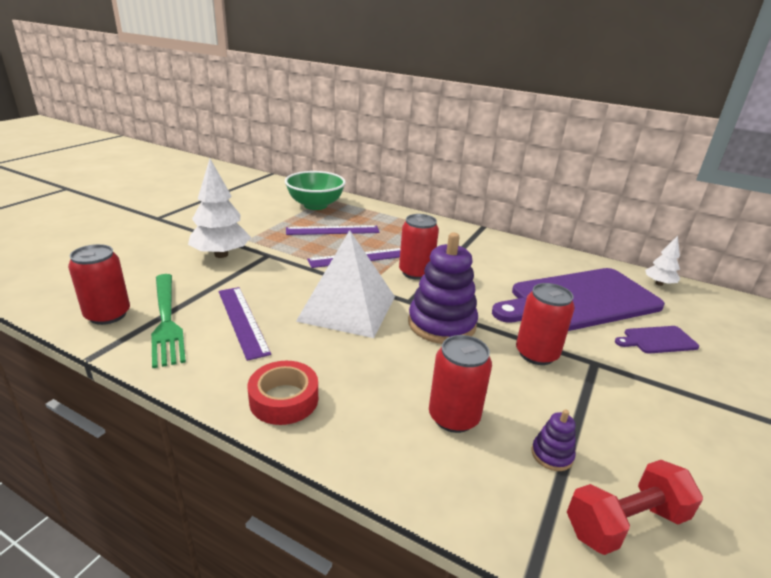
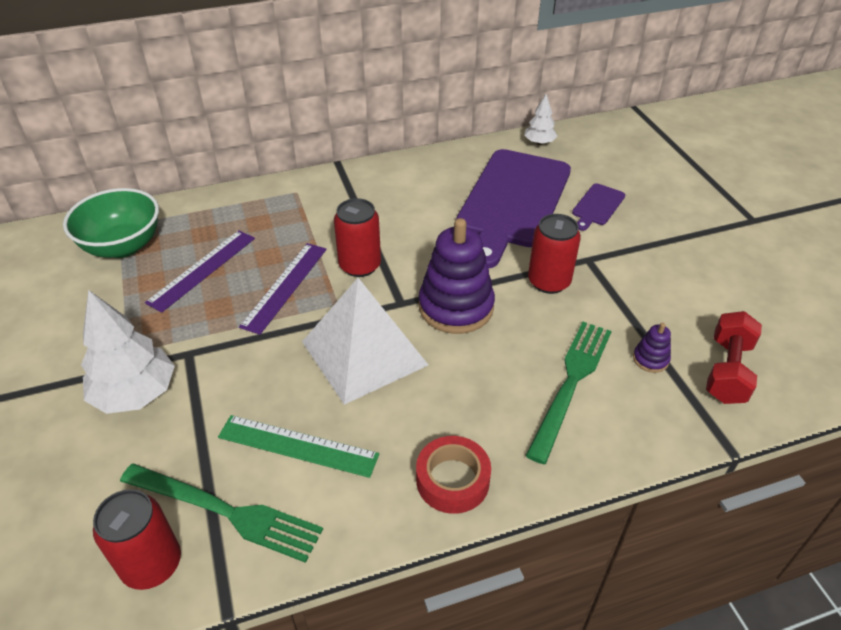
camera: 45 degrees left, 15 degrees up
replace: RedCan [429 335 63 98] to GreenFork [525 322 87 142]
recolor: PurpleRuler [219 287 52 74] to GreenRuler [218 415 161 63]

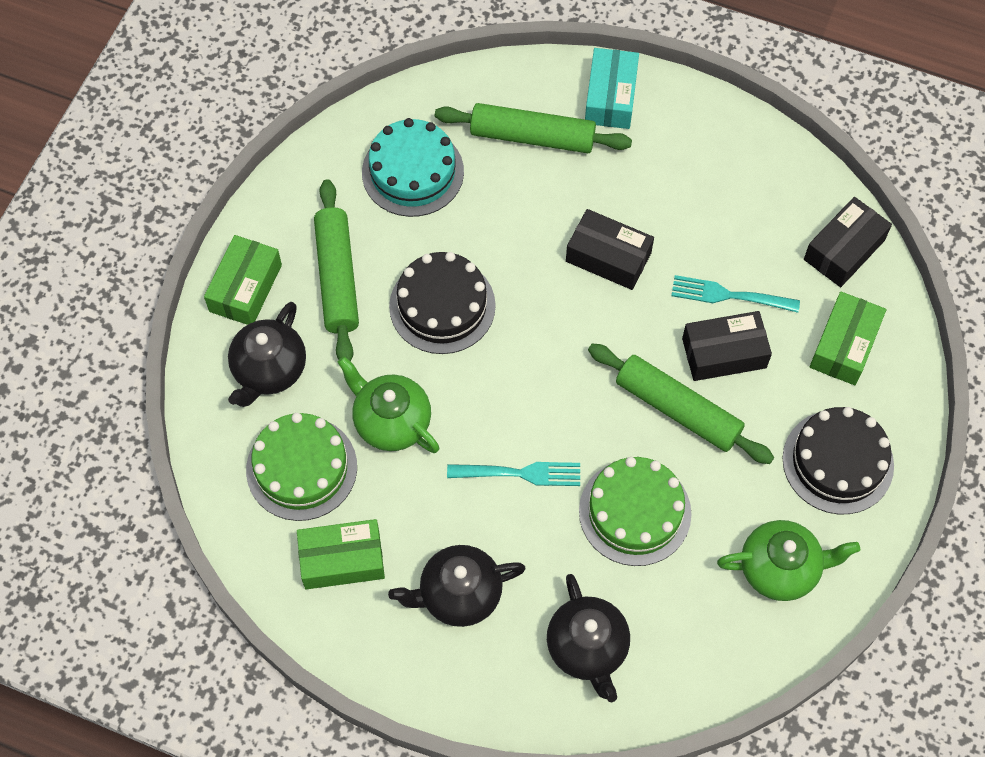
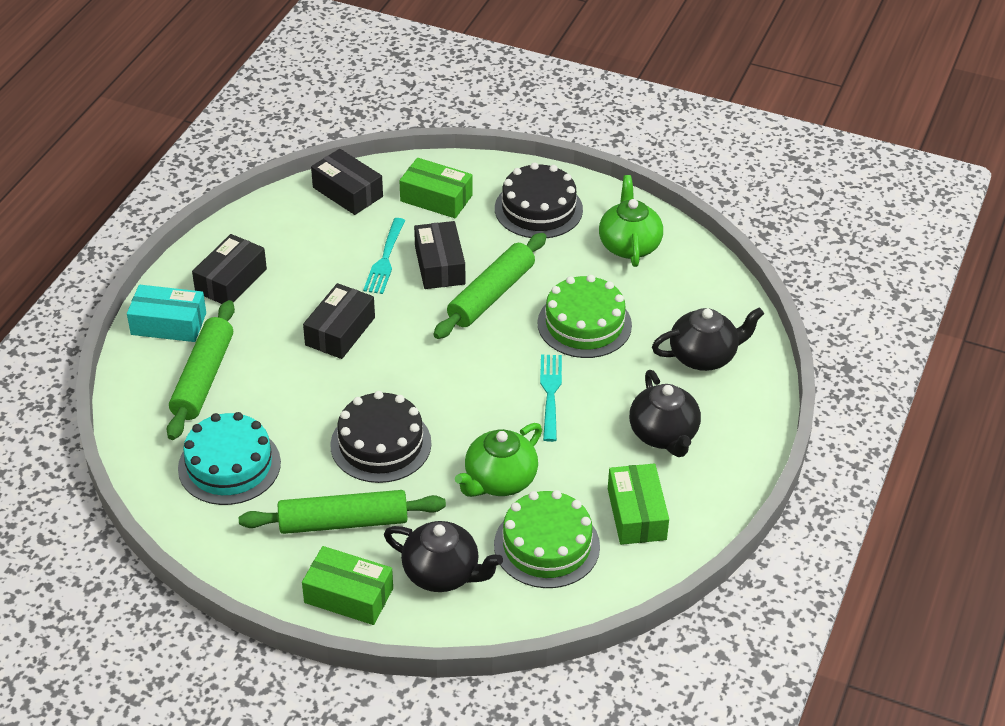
camera: 90 degrees left, 20 degrees down
insert: BlackBox [192 234 75 70]

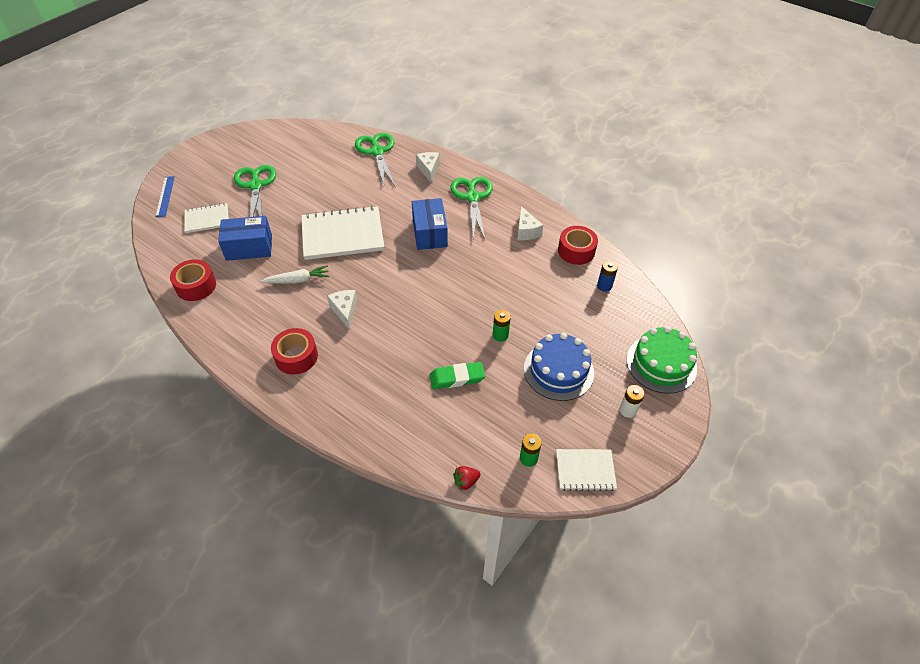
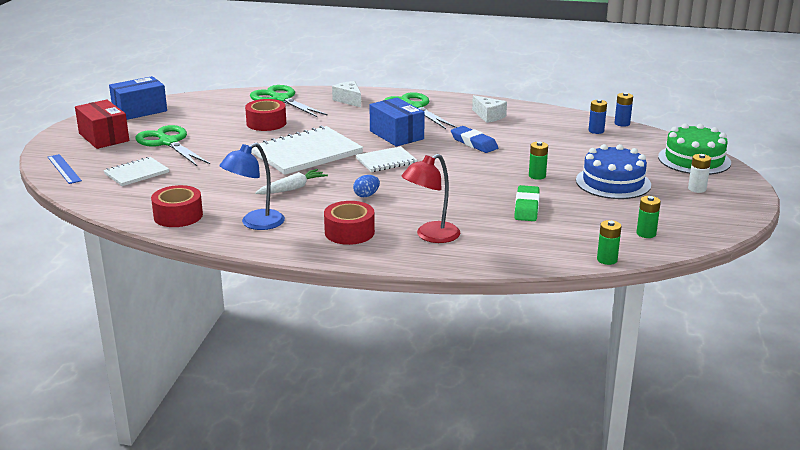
camera: 25 degrees left, 25 degrees down
insert: RedBox [75 100 54 49]; BlueLamp [219 143 66 87]; RedLamp [401 154 59 89]; BlueEraser [451 126 47 27]; BlueBattery [614 92 19 35]
move: BlueBox [218 216 54 45] to [109 76 58 44]; RedTape [558 226 40 39] to [245 99 41 32]; WhiteNotebook [556 449 61 42] to [356 146 61 26]
replace: WhiteCheese [327 290 30 40] to BlueEgg [353 175 27 22]; RedStrawberry [453 466 28 25] to GreenBattery [597 220 24 45]
rotate: GreenEraser [430 362 55 27] = [514 185 26 36] 45 degrees counterclockwise

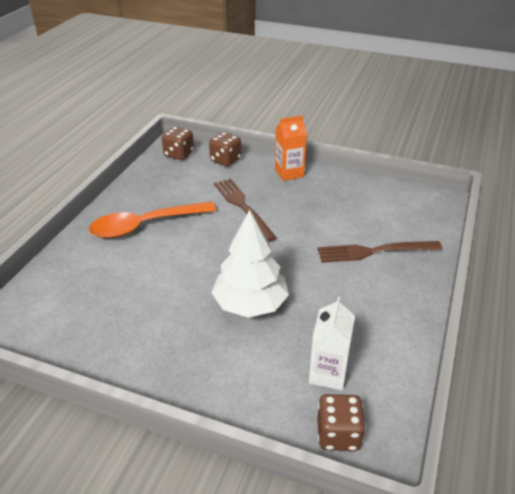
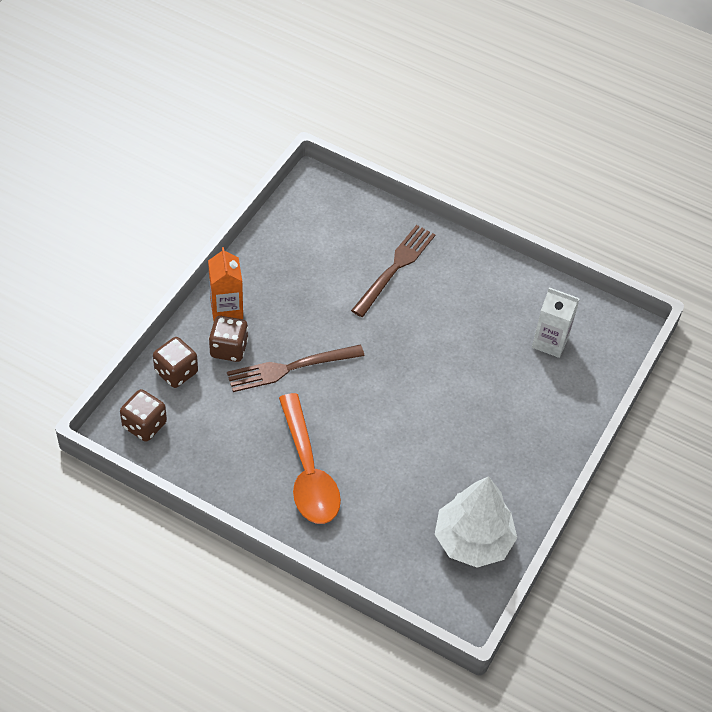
camera: 85 degrees left, 15 degrees up
move: BrownDice [317 394 49 57] to [209 316 39 46]; WhiteTree [211 210 78 108] to [435 476 82 92]
rotate: BrownFork [318 241 124 22] = [351 225 85 92] 150 degrees counterclockwise

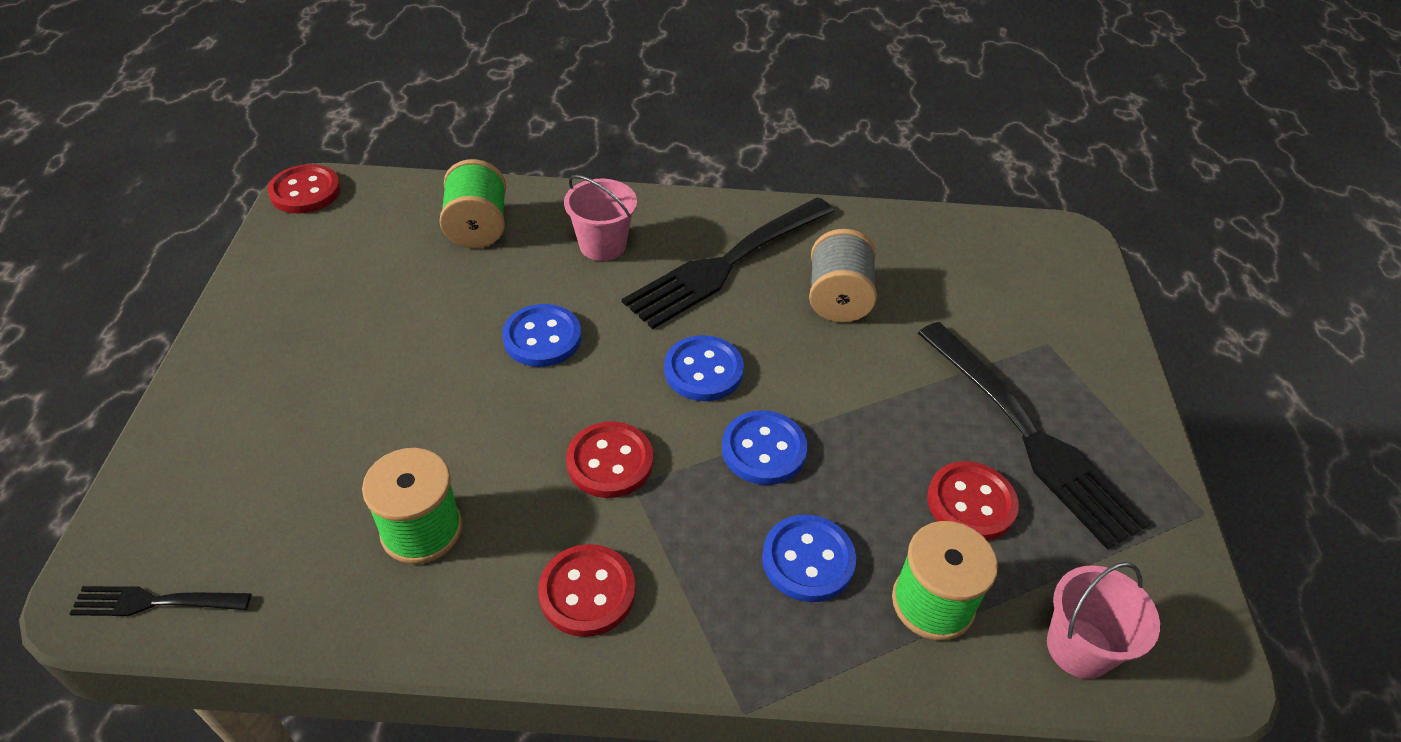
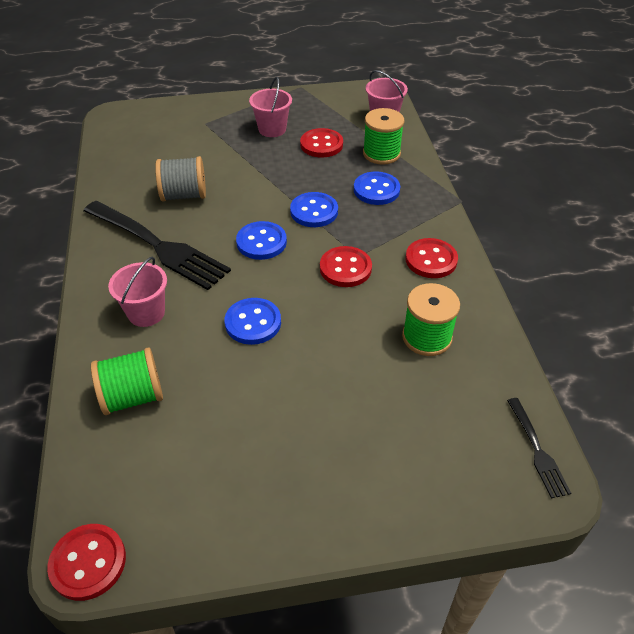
camera: 100 degrees left, 0 degrees up
replace: BlackFork [918 322 233 228] to PinkBucket [249 77 43 60]

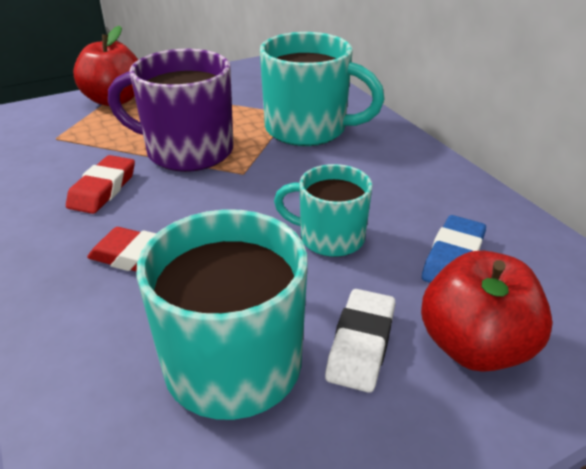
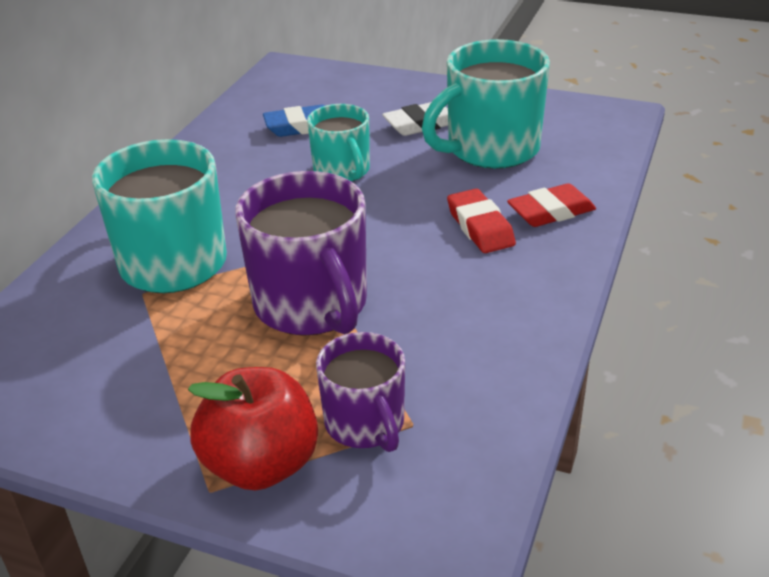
camera: 130 degrees left, 0 degrees up
delete: RedApple [421 251 132 121]
insert: PurpleMug [316 332 89 120]
move: RedEraser [66 155 69 59] to [507 183 89 44]

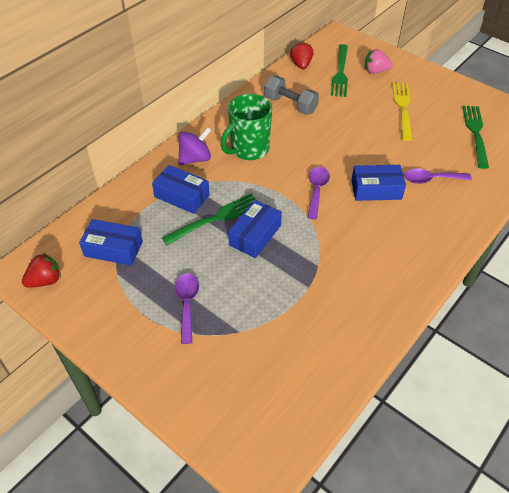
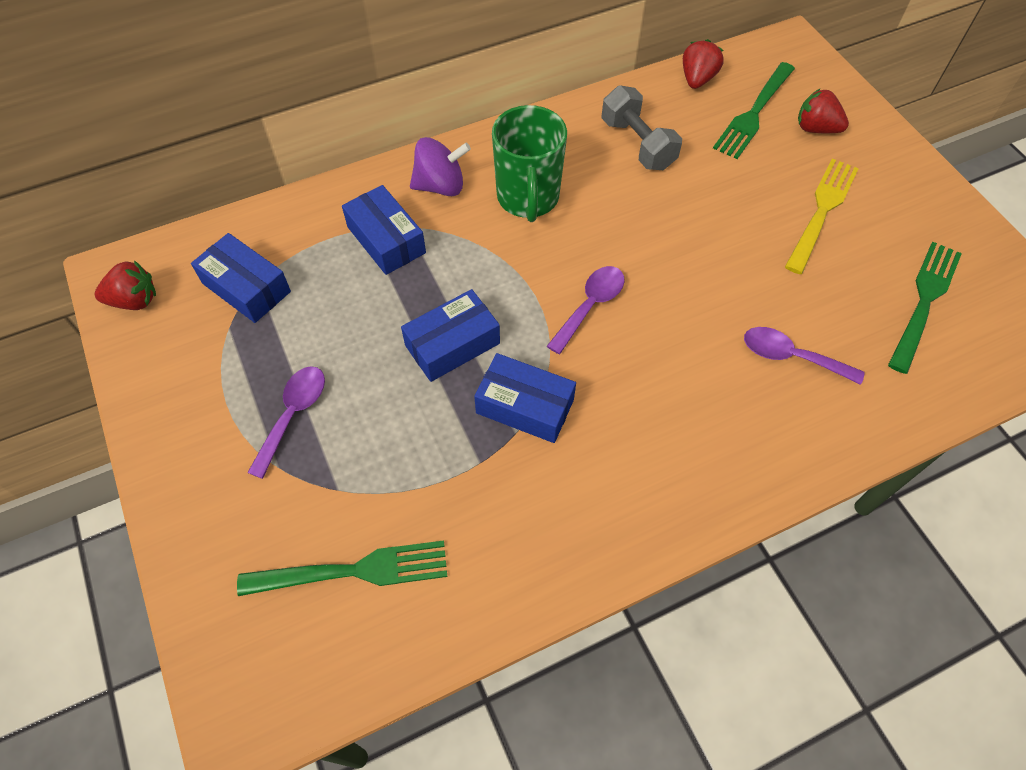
camera: 25 degrees right, 10 degrees up
move: GreenFork [162 194 93 51] to [237 540 210 56]; BlueBox [352 165 54 36] to [474 353 102 90]
recolor: PinkStrawberry [365 49 28 25] to RedStrawberry [798 89 51 44]
rotate: GreenMug [221 94 51 66] = [492 105 75 117] 75 degrees counterclockwise

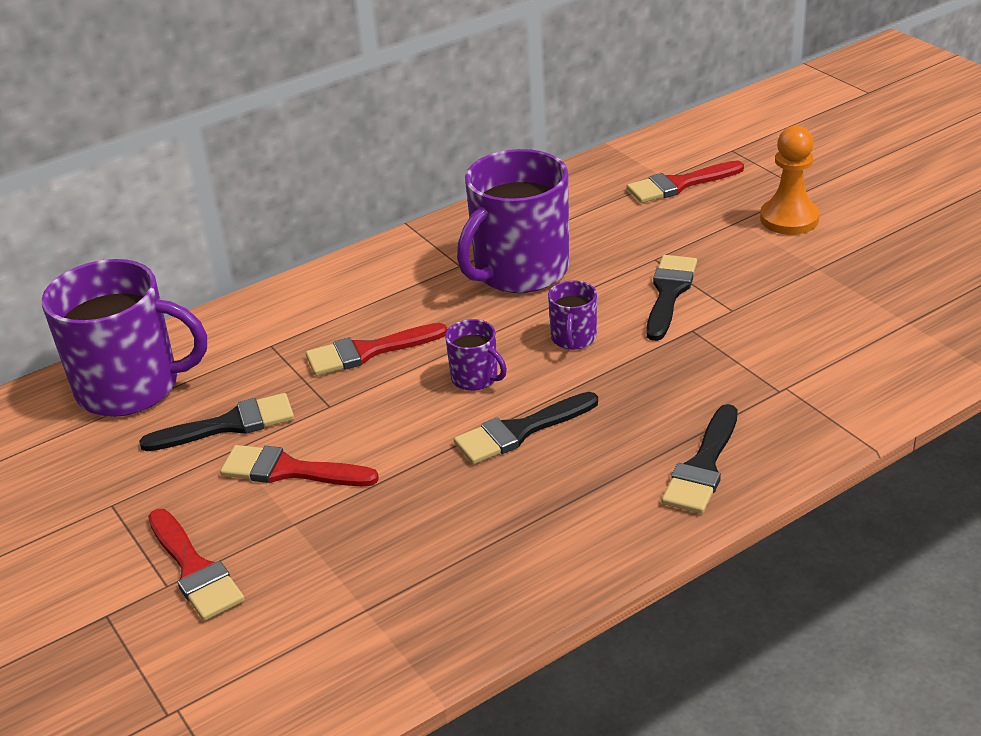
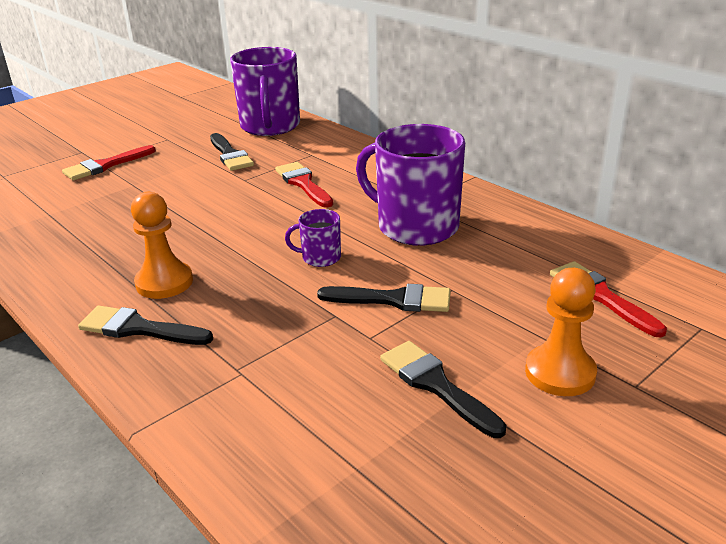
camera: 80 degrees right, 5 degrees down
delete: RedBrush [220 445 159 41]; PurpleMug [445 319 62 72]
insert: OrangePawn [131 192 62 107]
move: BlackBrush [454 392 144 72] to [380 341 126 97]

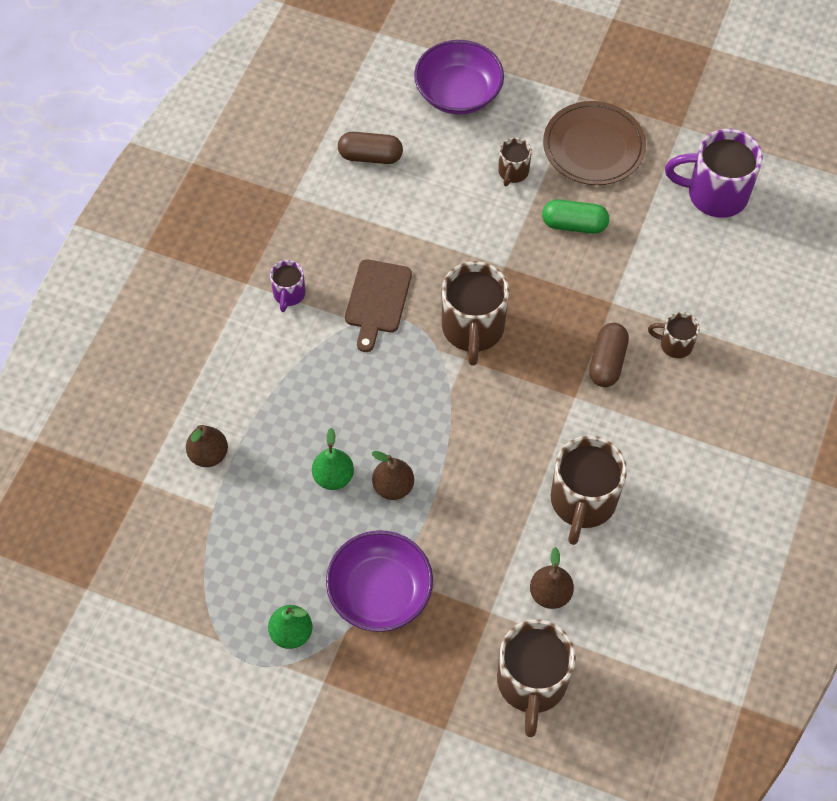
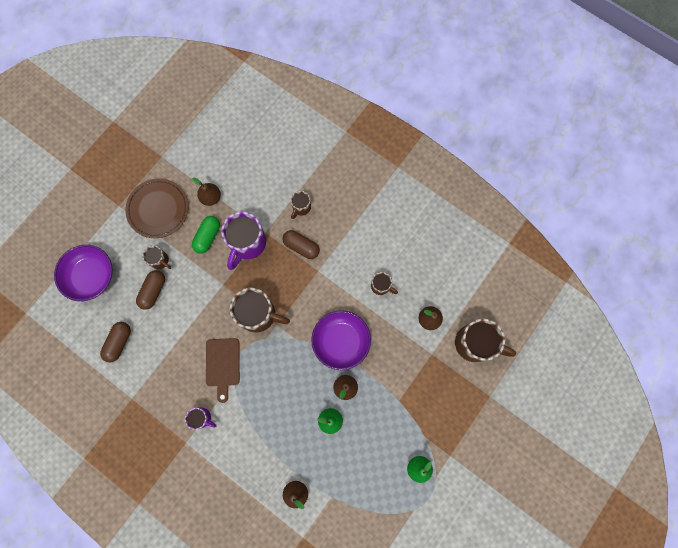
camera: 75 degrees left, 15 degrees up
insert: BrownCapsule [136 270 29 40]; BrownPear [192 178 29 28]
move: PurpleMug [665 129 98 89] to [221 212 45 58]; PurpleBowl [326 530 107 102] to [311 310 60 60]
rotate: BrownCuttingBoard [345 259 67 93] = [206 338 34 65] 60 degrees clockwise
resize: BrownMug [551 436 76 109] = [371 272 27 23] x0.52

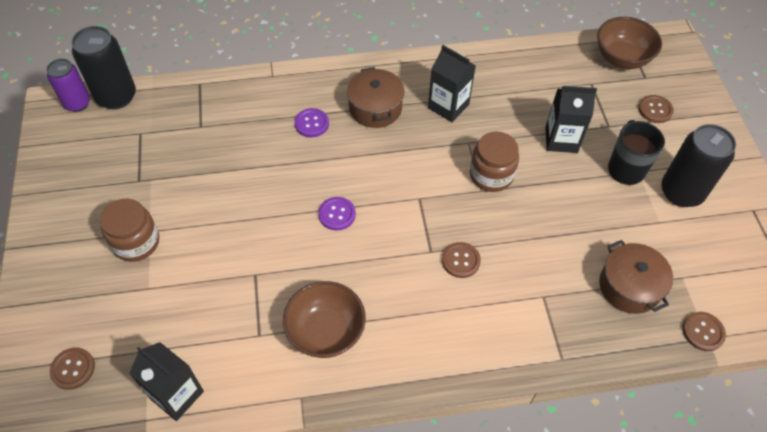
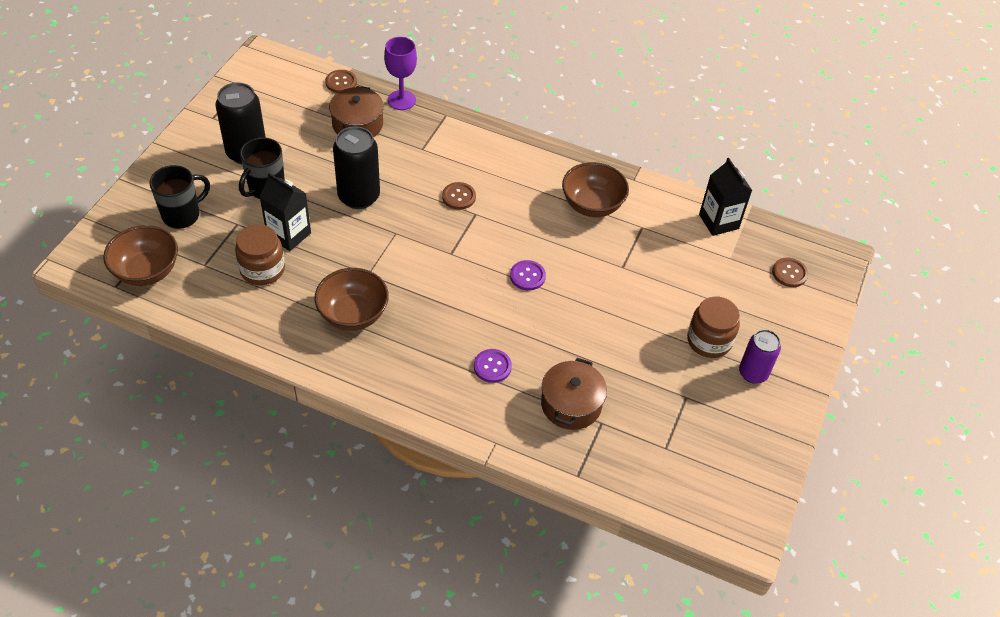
camera: 150 degrees left, 5 degrees down
insert: PurpleGoblet [384 37 33 73]
move: BrownJar [470 131 49 61] to [235 225 50 60]; BlackCan [71 26 65 83] to [333 126 47 83]; BrownPot [347 67 57 61] to [541 358 66 72]; PurpleCan [46 59 44 53] to [739 329 42 55]
replace: BrownButton [638 95 36 28] to BlackMug [149 165 61 64]; BlackCarton [428 45 48 77] to BrownBowl [315 268 74 63]

